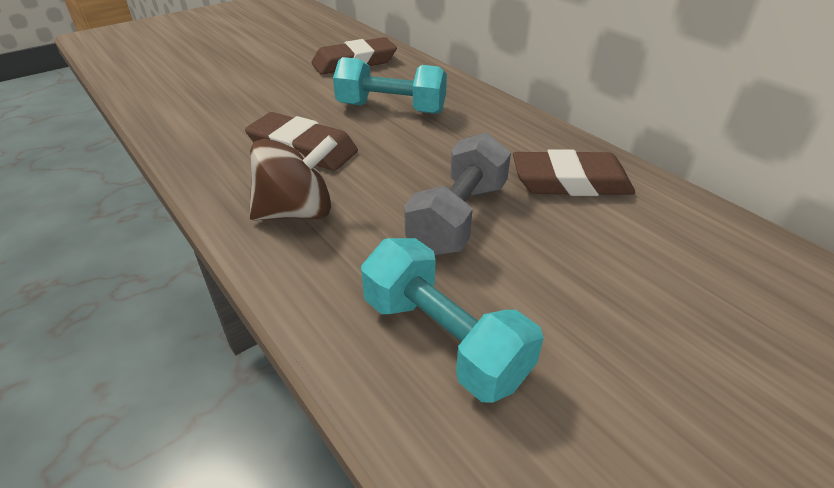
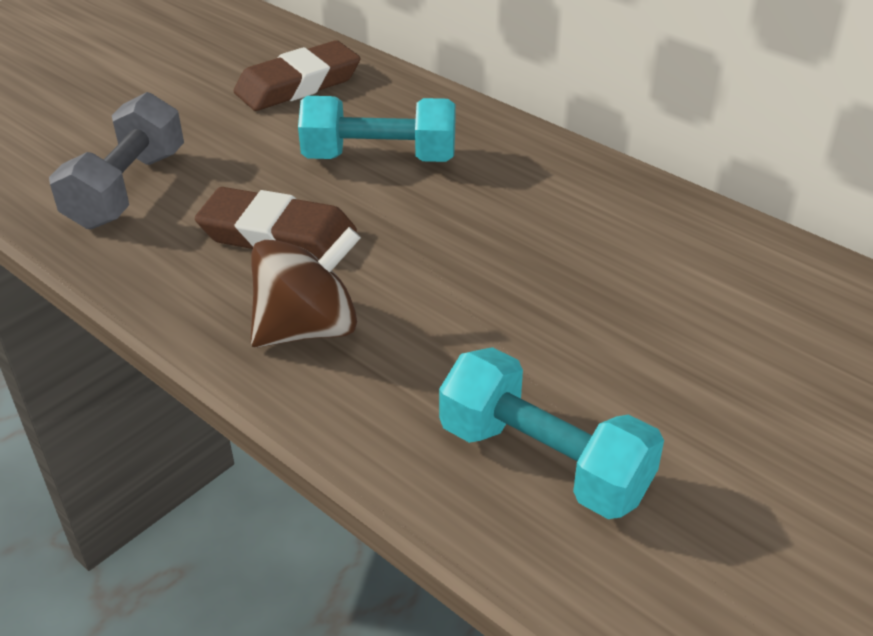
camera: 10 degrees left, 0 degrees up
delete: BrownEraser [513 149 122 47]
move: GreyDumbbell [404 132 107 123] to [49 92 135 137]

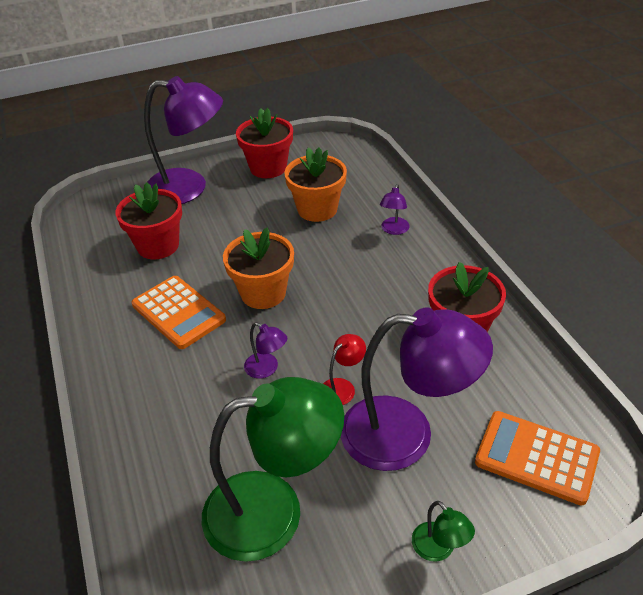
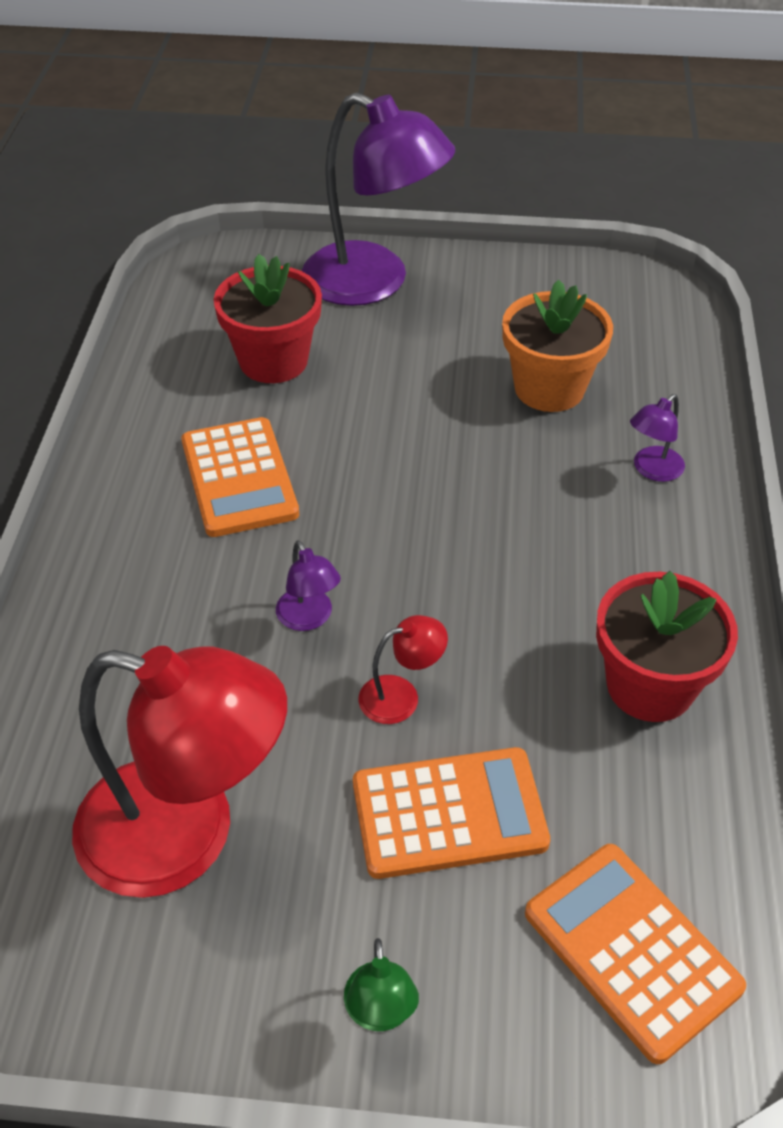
camera: 25 degrees right, 5 degrees up
delete: OrangeFlowerPot [223 227 71 82]; RedFlowerPot [236 108 57 70]
replace: PurpleLamp [341 308 152 163] to OrangeCalculator [353 747 197 132]
recolor: GreenLamp [202 377 142 185] to RedLamp [72 646 215 252]

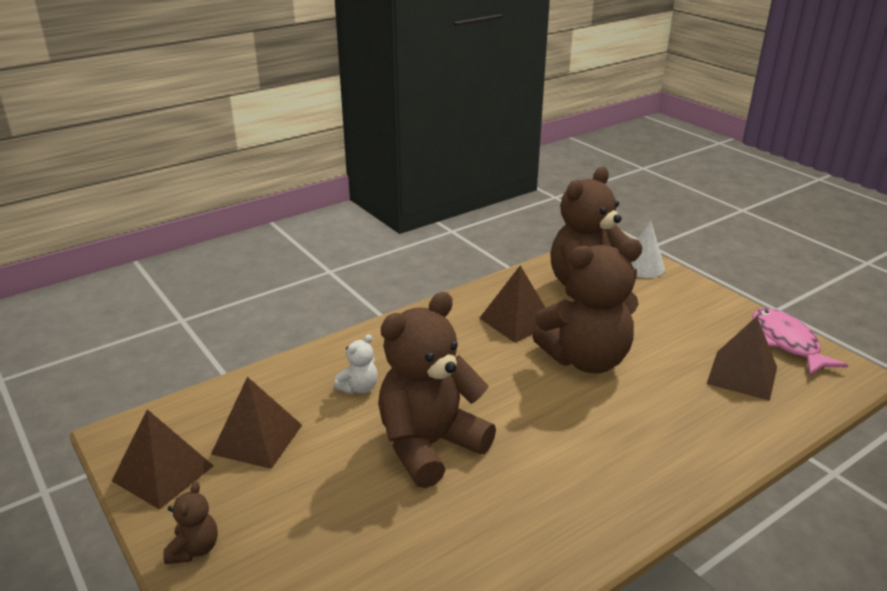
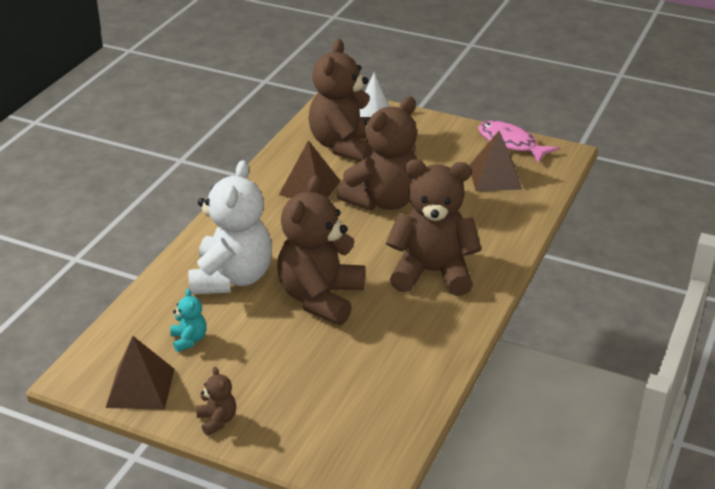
camera: 30 degrees left, 5 degrees up
insert: BrownTeddyBear [386 159 96 137]
replace: BrownPyramid [211 377 91 92] to TurquoiseTeddyBear [170 289 37 63]
resize: WhiteTeddyBear [334 334 44 60] = [188 160 84 134] x2.39

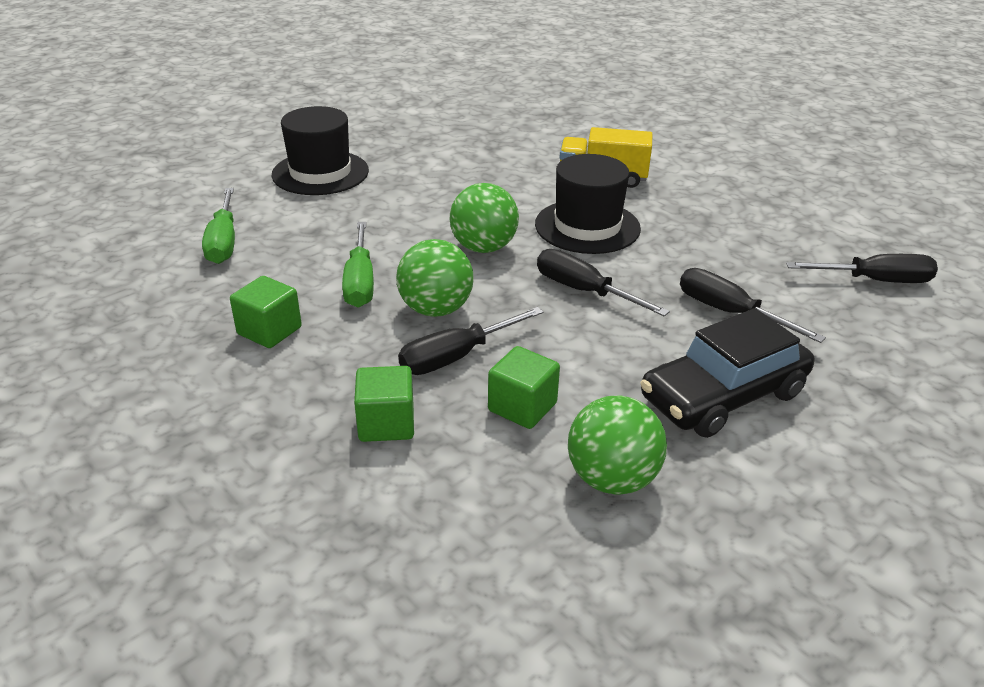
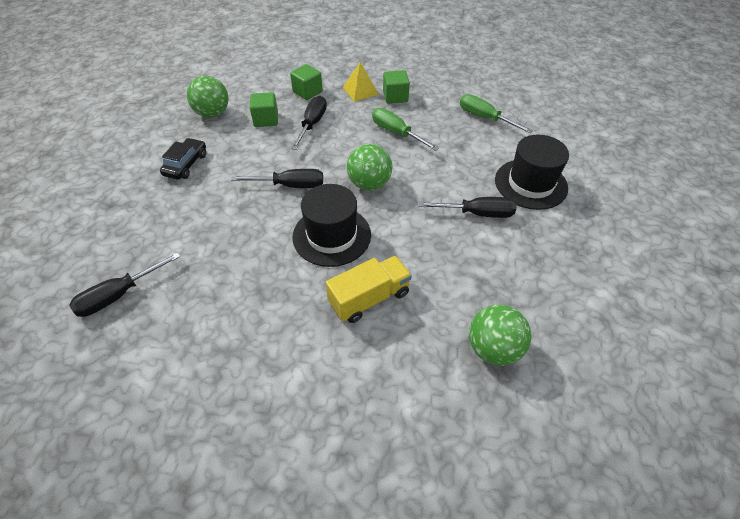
camera: 140 degrees right, 15 degrees up
insert: YellowPyramid [343 62 36 40]
move: BlackScrewdriver [680 268 146 75] to [418 197 98 21]; GreenBall [396 239 78 78] to [469 305 62 61]
resize: BlackCar [640 308 174 130] = [160 138 46 42] x0.61

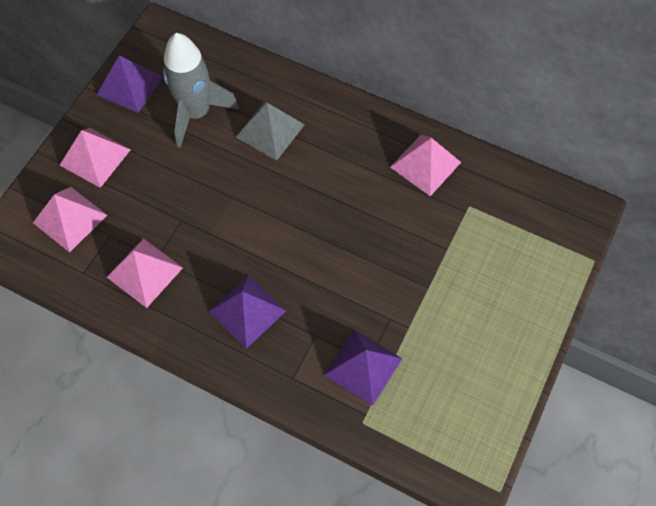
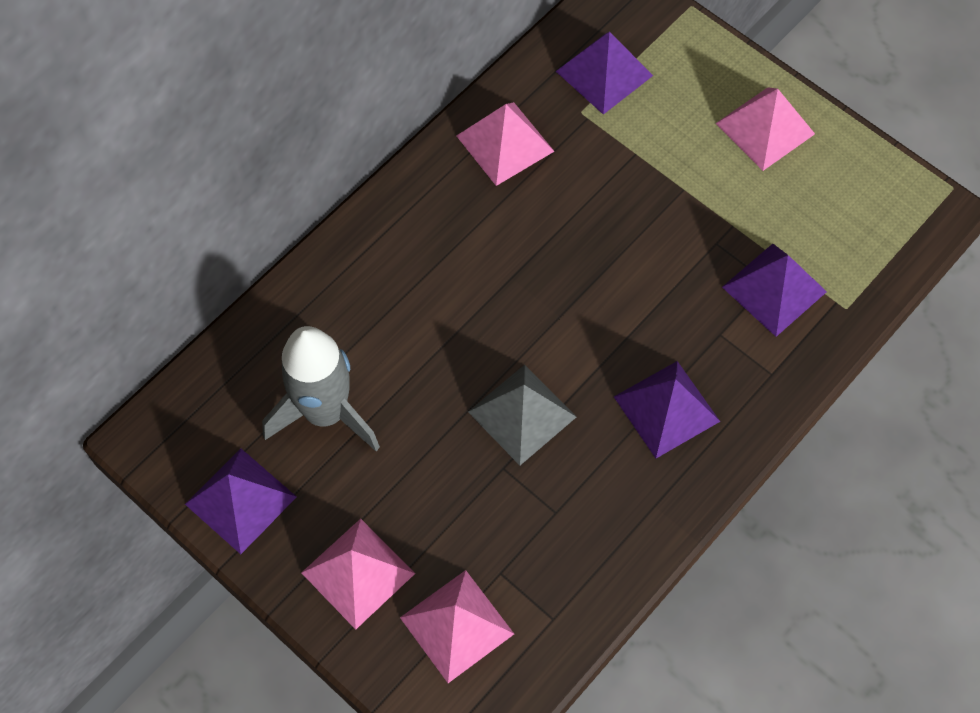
camera: 75 degrees left, 0 degrees up
insert: PurplePyramid [556 32 97 83]
move: GreyPyramid [236 102 69 59] to [468 365 108 100]; PinkPyramid [107 238 76 70] to [716 87 99 84]

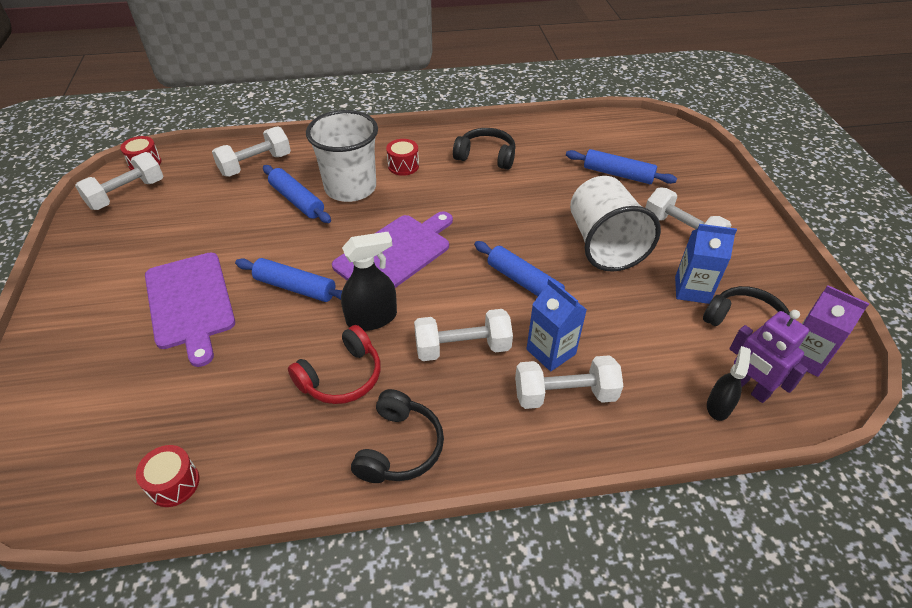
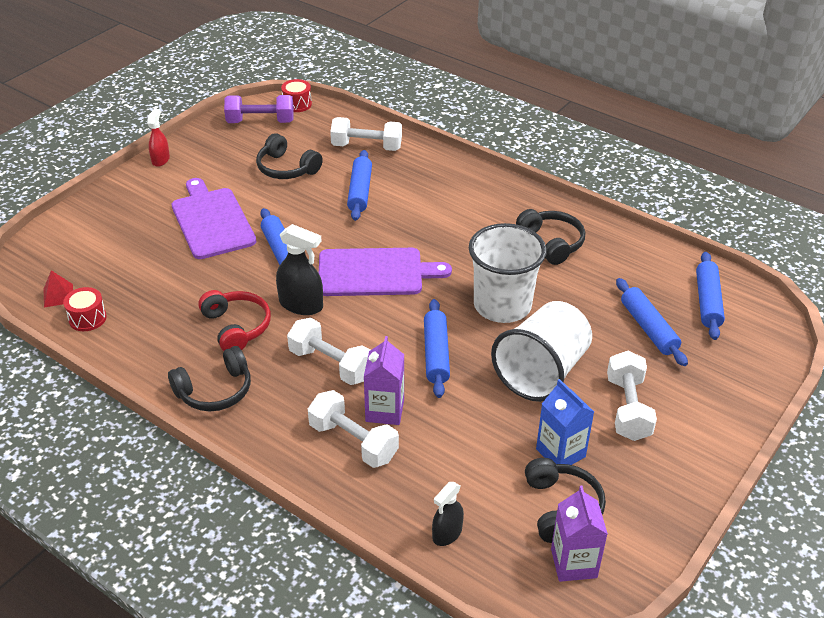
camera: 45 degrees right, 5 degrees down
delete: RedDrum [386 139 33 37]; PurpleRobot [729 310 80 93]
insert: RedPyramid [44 270 29 37]; RedSprayBottle [147 109 23 58]; BlackHeadphones [256 133 67 46]; BlueRollingPin [696 252 29 88]
move: WhiteCup [306 110 72 92] to [469 223 78 100]
recolor: WhiteDumbbell [75 152 88 58] to PurpleDumbbell [224 95 70 28]; BlueCarton [527 278 60 93] to PurpleCarton [364 336 40 89]
rotate: PurpleCuttingBoard [145 252 90 115] = [172 178 84 81] 135 degrees clockwise; RedHeadphones [288 325 93 79] = [198 290 73 61] 120 degrees counterclockwise; BlackSprayBottle [707 346 44 75] = [432 482 32 64] 150 degrees clockwise

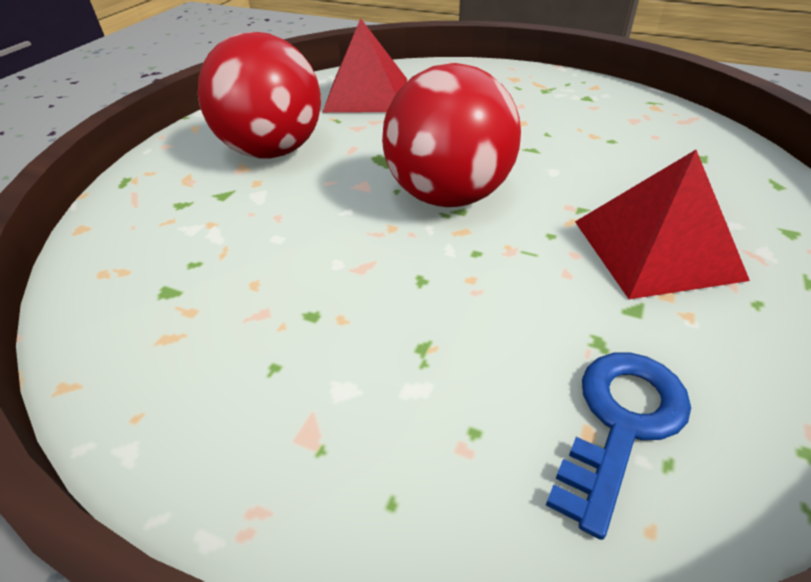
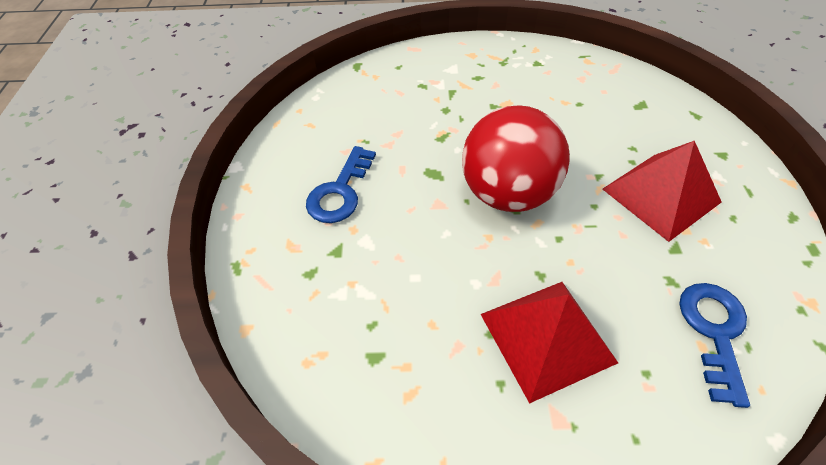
camera: 25 degrees left, 10 degrees up
move: RedPyramid [322 18 85 95] to [481 282 137 122]
replace: RedBall [198 32 123 127] to BlueKey [306 146 70 77]

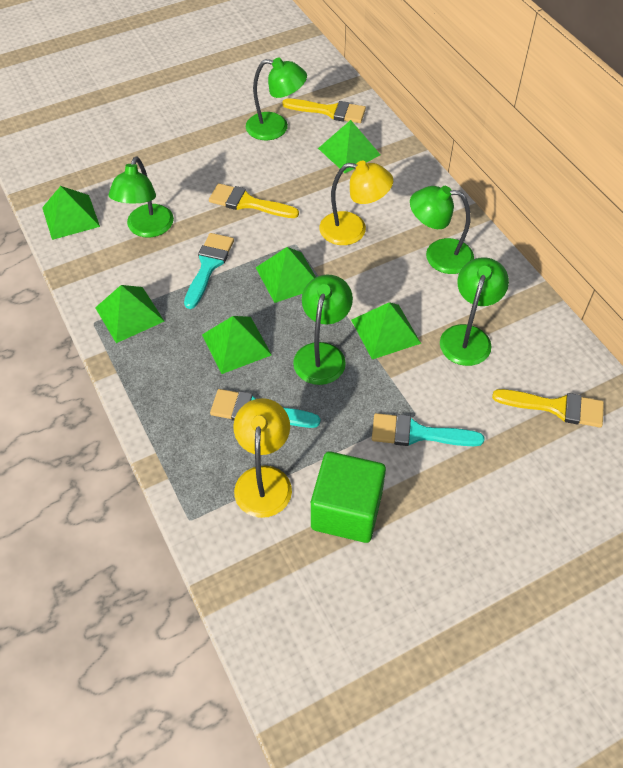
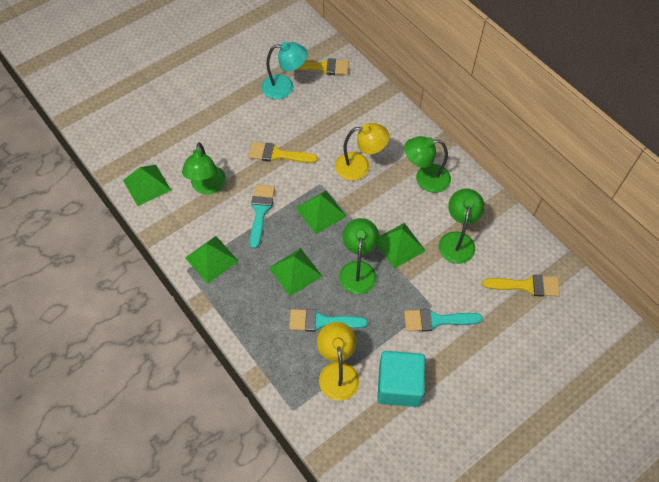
camera: 10 degrees left, 5 degrees up
delete: GreenPyramid [318 120 62 53]
recolor: GreenLamp [246 57 61 83] to TurquoiseLamp [261 42 47 57]; GreenCube [311 451 75 92] to TurquoiseCube [377 351 48 56]

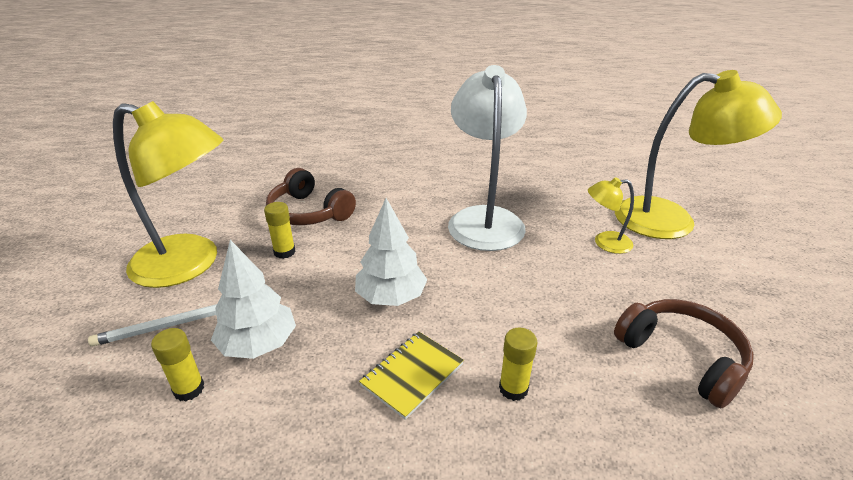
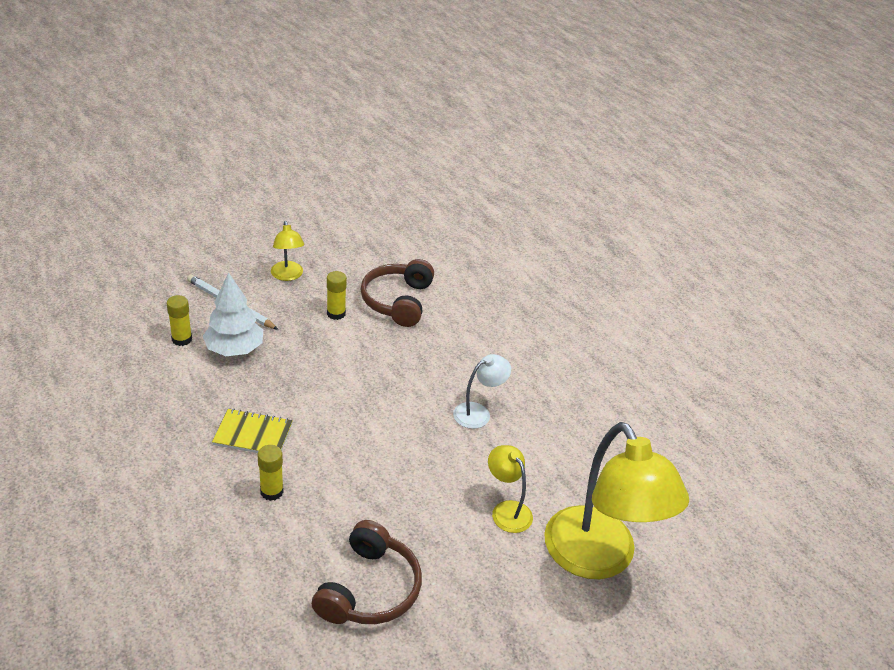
camera: 55 degrees right, 5 degrees up
delete: WhiteTree [355 198 73 108]
resize: YellowLamp [113 101 110 187] = [271 221 33 60] x0.46; WhiteLamp [448 65 79 186] = [453 354 58 75] x0.46

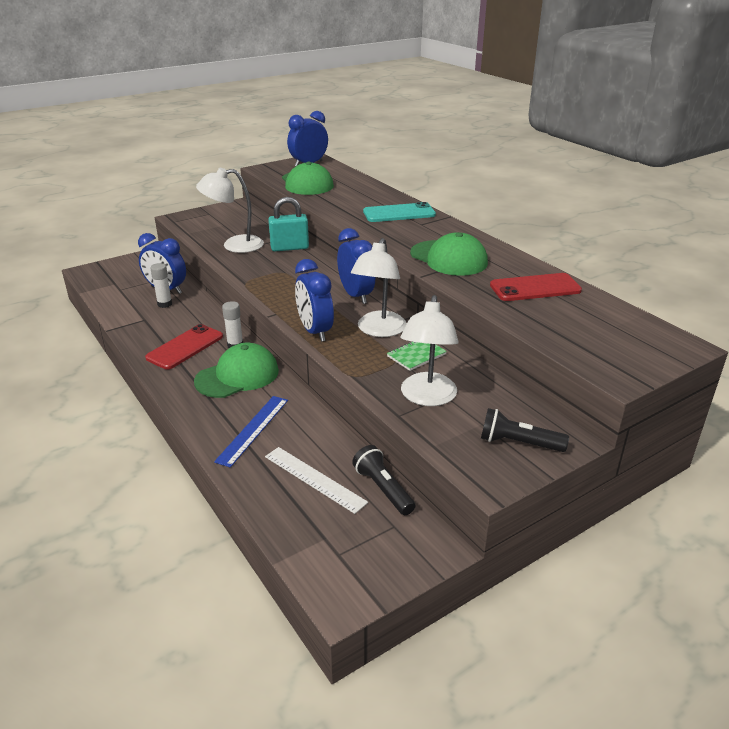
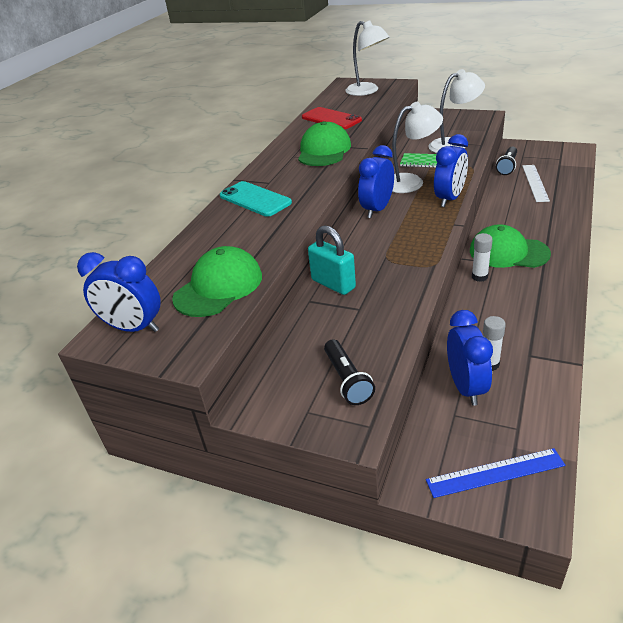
camera: 120 degrees left, 5 degrees up
delete: RedPhone [145 324 78 45]
move: BlackFlashlight [481 408 88 44] to [324 340 51 65]; WhiteLamp [196 168 68 85] to [345 20 45 76]; BlueRuler [214 396 74 72] to [426 448 139 50]

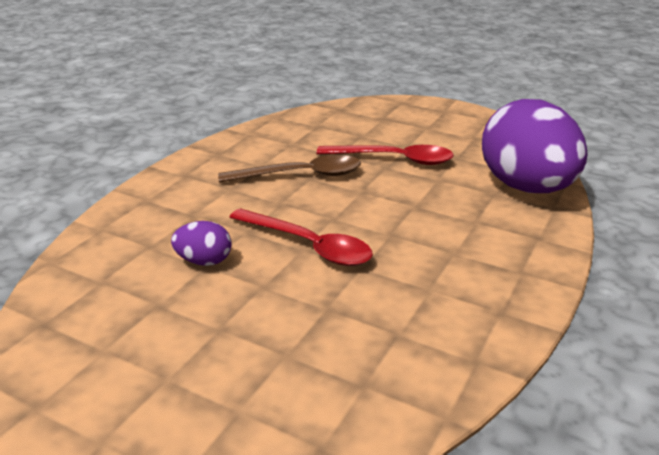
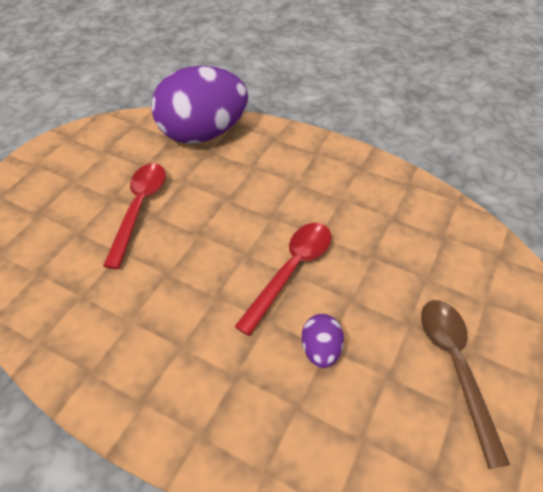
camera: 90 degrees left, 20 degrees up
move: BrownSpoon [218 155 143 28] to [421 300 89 169]

